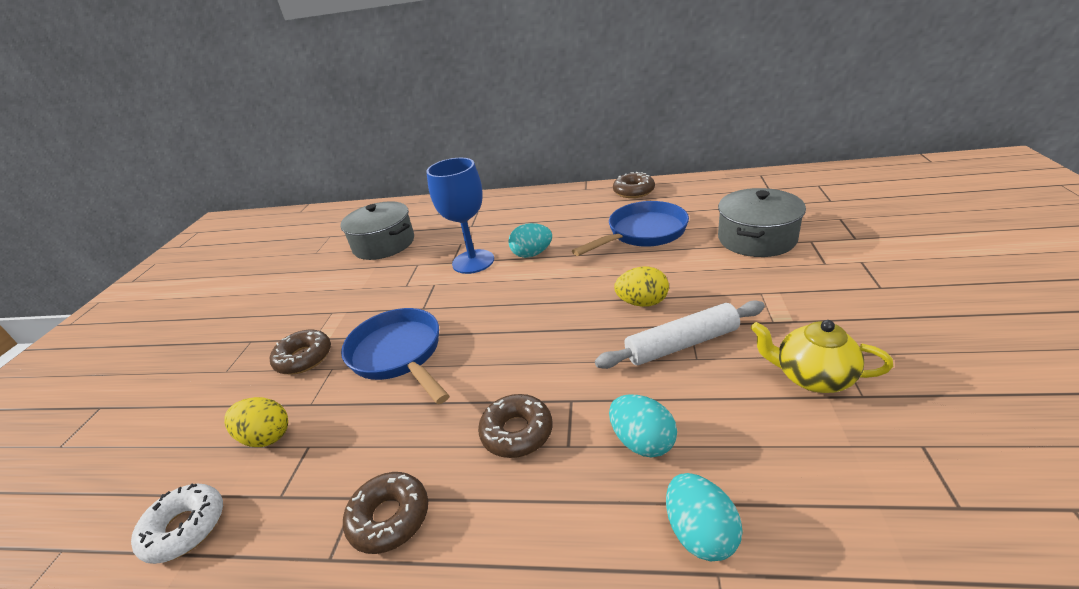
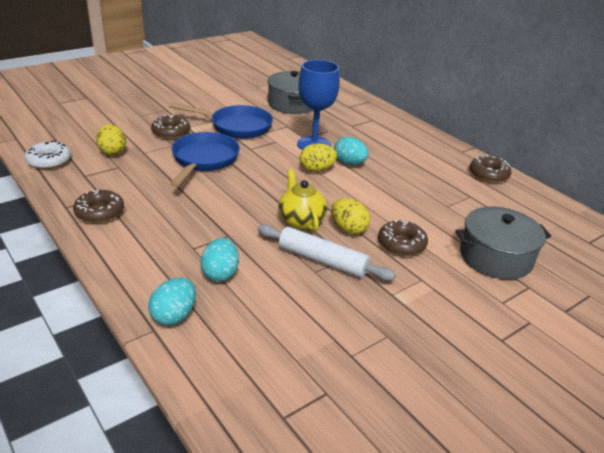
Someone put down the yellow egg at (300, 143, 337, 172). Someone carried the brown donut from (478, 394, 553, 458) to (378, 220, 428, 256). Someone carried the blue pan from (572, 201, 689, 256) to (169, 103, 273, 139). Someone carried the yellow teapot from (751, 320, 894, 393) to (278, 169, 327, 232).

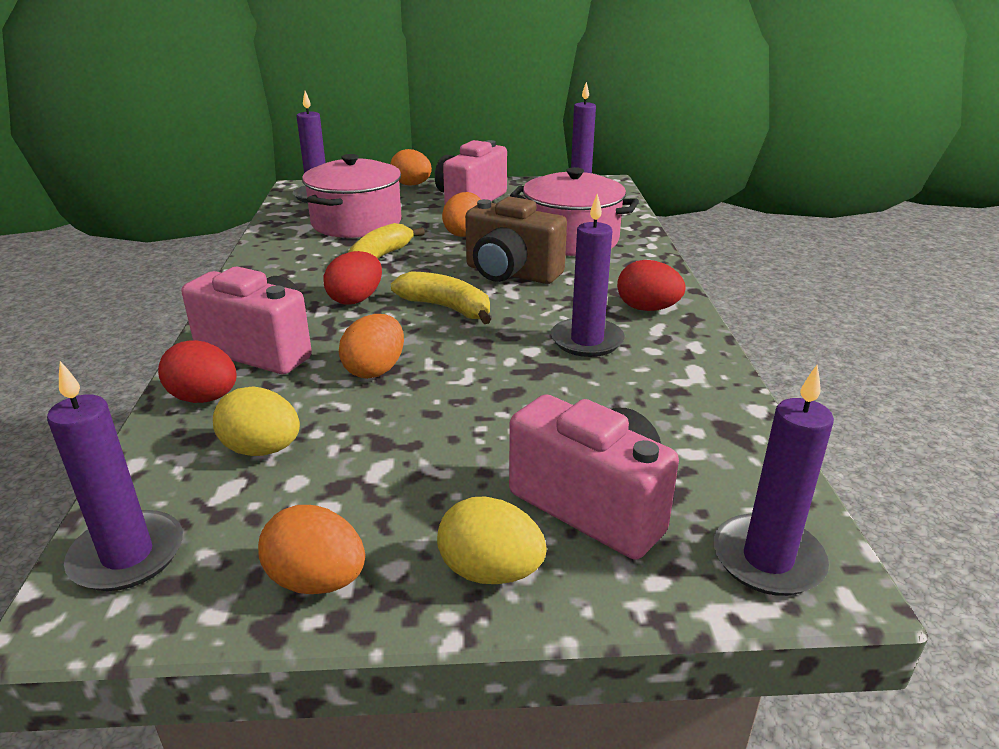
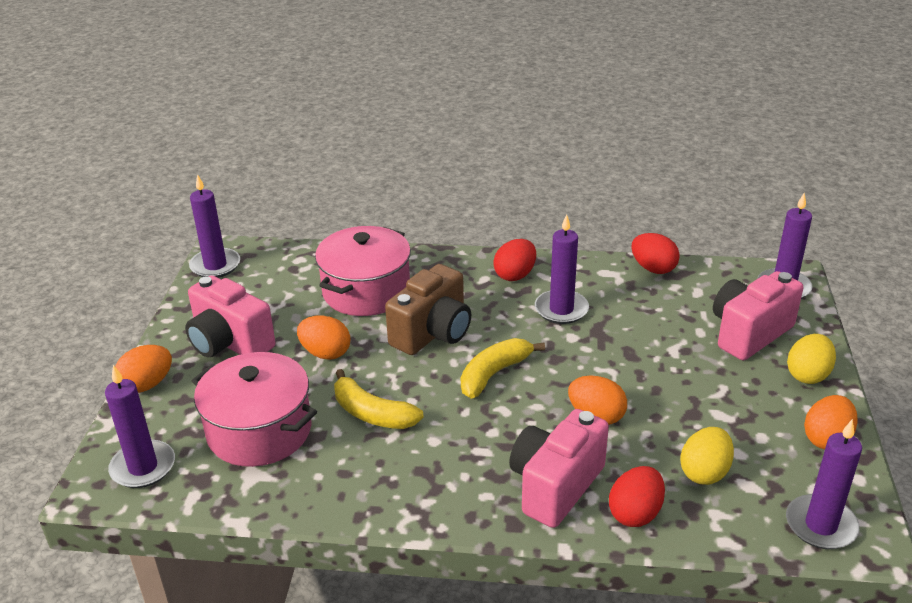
Someone carried the red egg from (324, 251, 382, 305) to (631, 233, 680, 274).

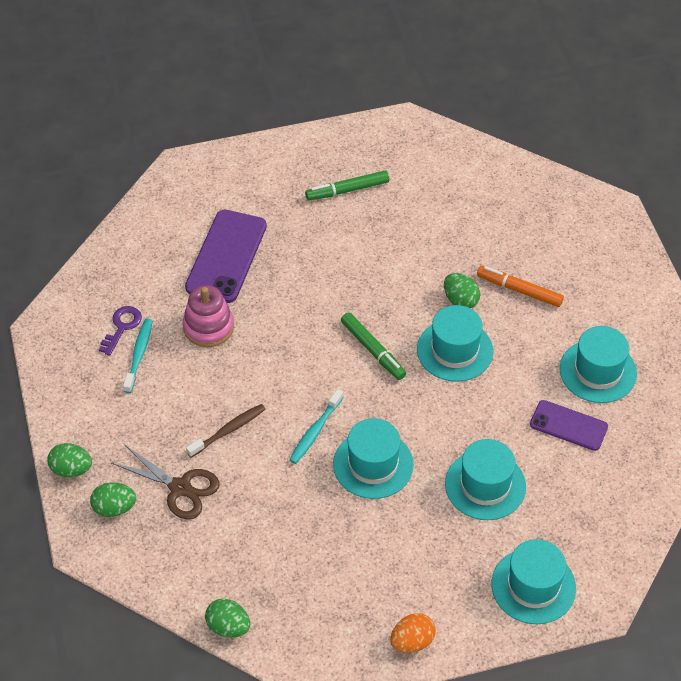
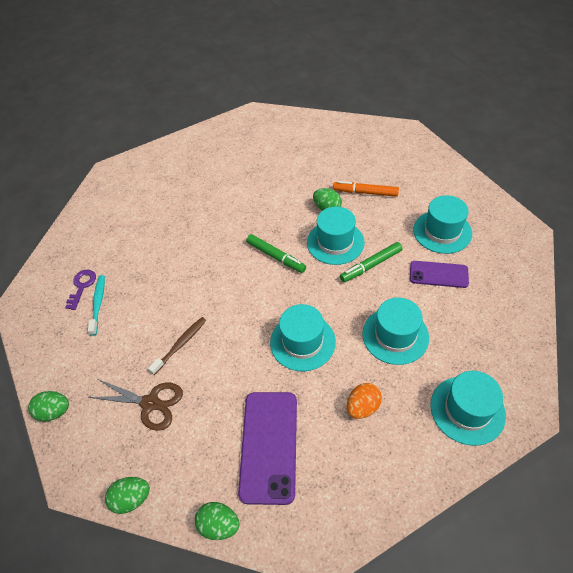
Someone took away the pink stacking toy at (183, 285, 234, 347). Someone took away the turquoise toothbrush at (289, 389, 344, 464). Someone carried the green egg from (90, 482, 136, 517) to (105, 477, 150, 514). Someone carried the purple phone from (185, 210, 267, 303) to (238, 392, 297, 505). Someone carried the green marker from (305, 170, 390, 200) to (340, 242, 403, 282). Someone carried the orange egg from (390, 613, 436, 653) to (347, 383, 382, 419).

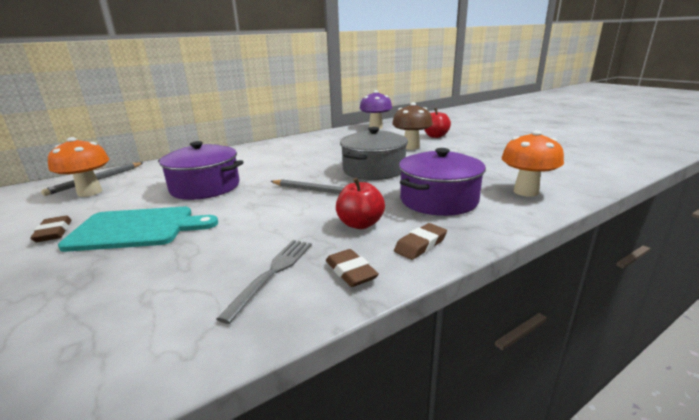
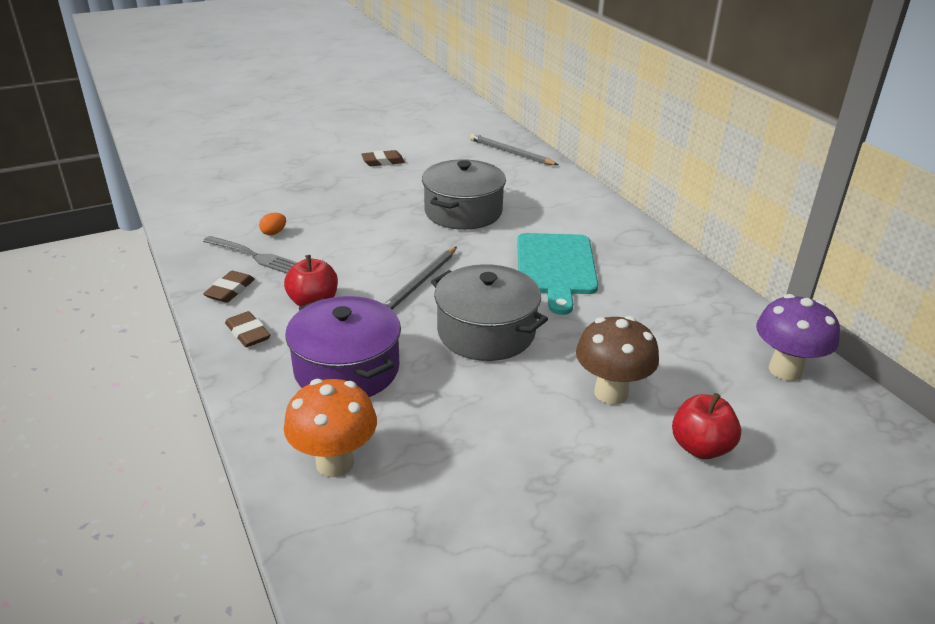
Someone took away the orange mushroom at (48, 137, 109, 197). Someone put down the orange egg at (259, 213, 286, 235). Someone carried the turquoise cutting board from (58, 207, 218, 252) to (517, 233, 598, 315). Someone repainted the purple pot at (158, 141, 243, 200), which became the grey pot at (422, 159, 506, 230). Someone rotated the brown eraser at (326, 249, 379, 287) by 45 degrees counterclockwise.

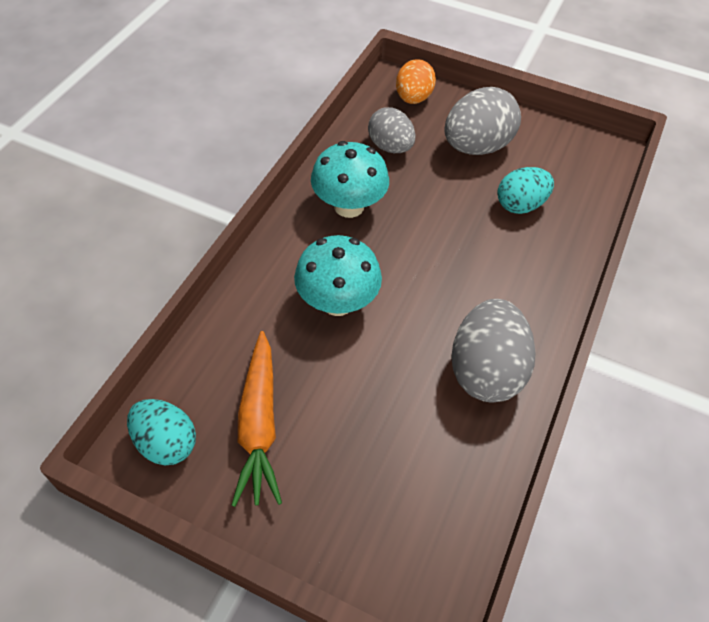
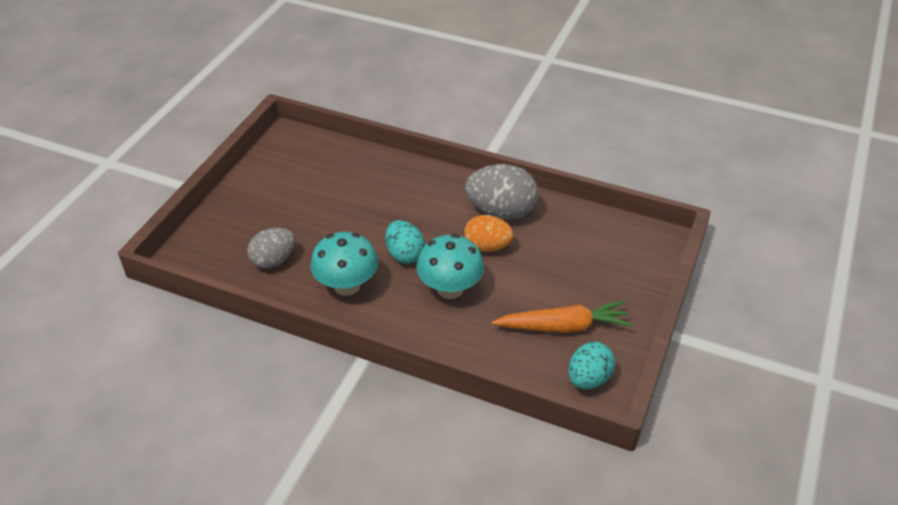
Someone took away the grey egg at (445, 87, 521, 155). Someone carried the orange egg from (396, 59, 436, 104) to (464, 215, 513, 252). Someone carried the turquoise egg from (498, 167, 554, 214) to (385, 220, 425, 264).

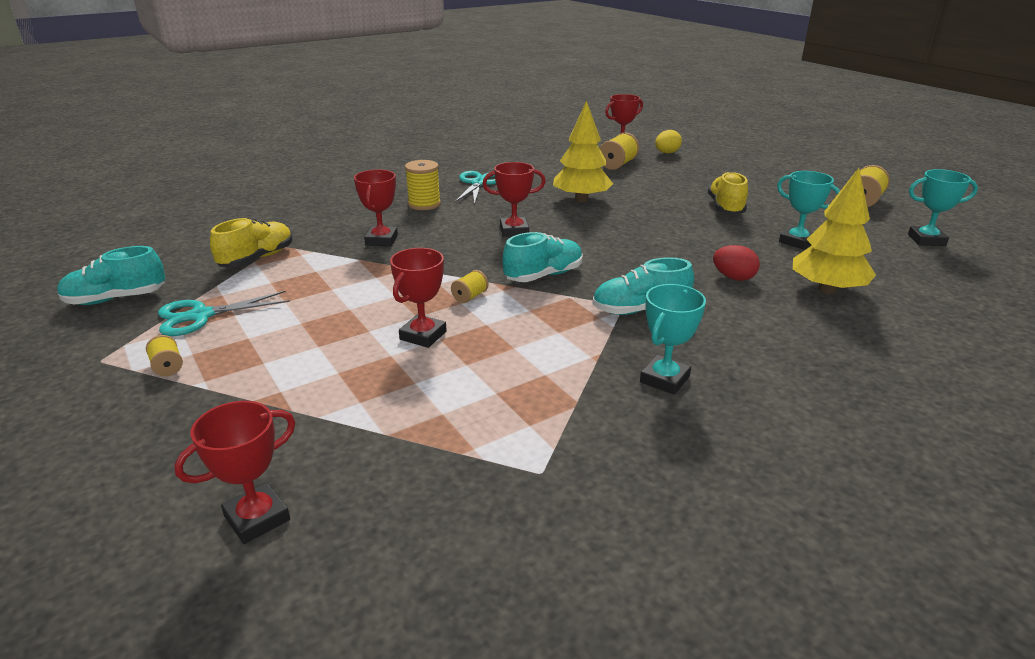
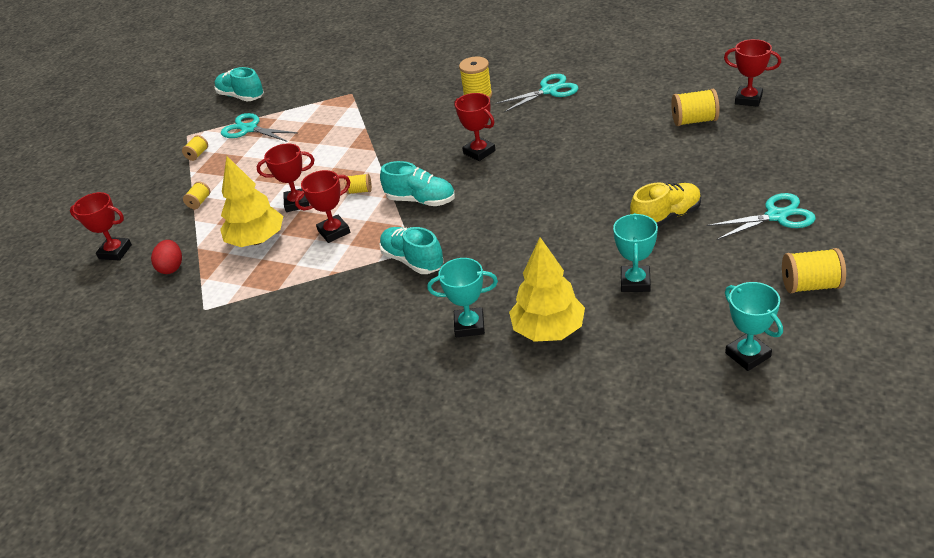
Someone took away the yellow shoe at (210, 218, 292, 267). Someone took away the yellow egg at (655, 130, 682, 154). Someone put down the yellow spool at (183, 181, 210, 209). Someone put down the turquoise scissors at (706, 193, 816, 240). Someone carried the red trophy from (354, 169, 398, 246) to (295, 170, 350, 243). Someone carried the yellow tree from (553, 101, 613, 202) to (220, 156, 283, 247). Someone carried the turquoise trophy from (640, 284, 706, 395) to (428, 258, 498, 337). Someone carried the red egg from (713, 245, 760, 281) to (151, 240, 182, 274).

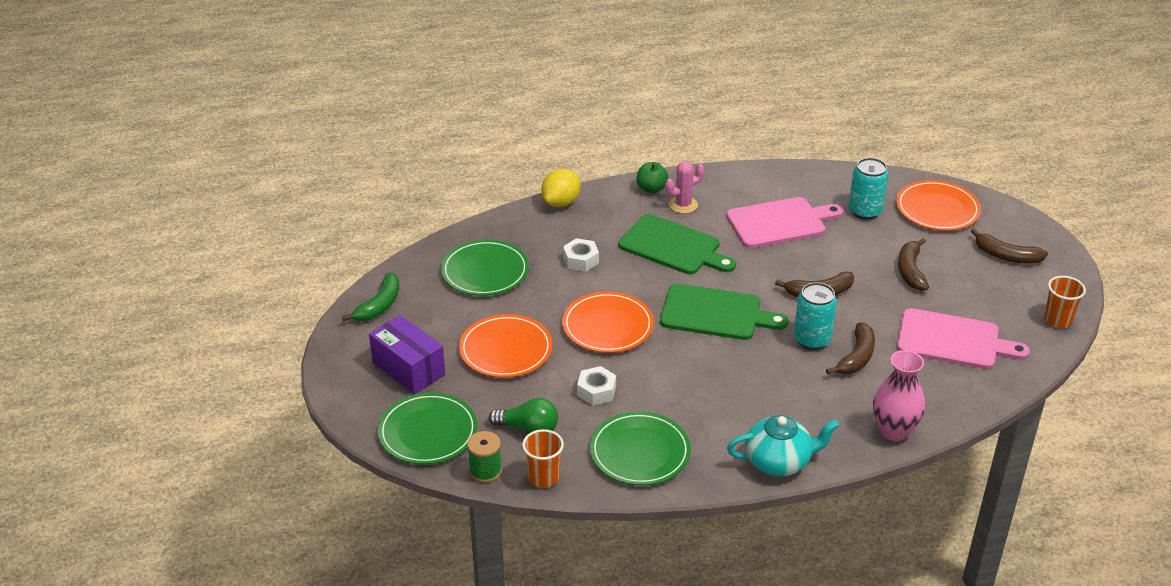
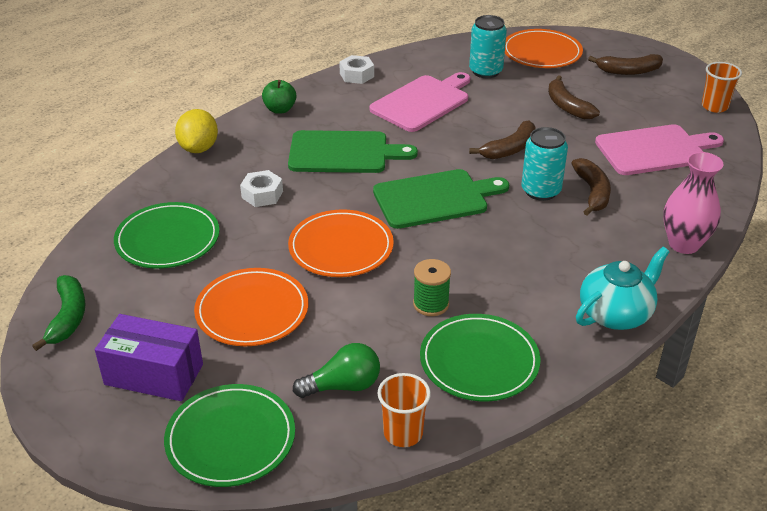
Someone took away the pink cactus at (665, 162, 705, 214). Someone carried the green spool from (467, 431, 502, 483) to (413, 259, 451, 316). Someone carried the white nut from (577, 366, 616, 405) to (339, 55, 374, 84).

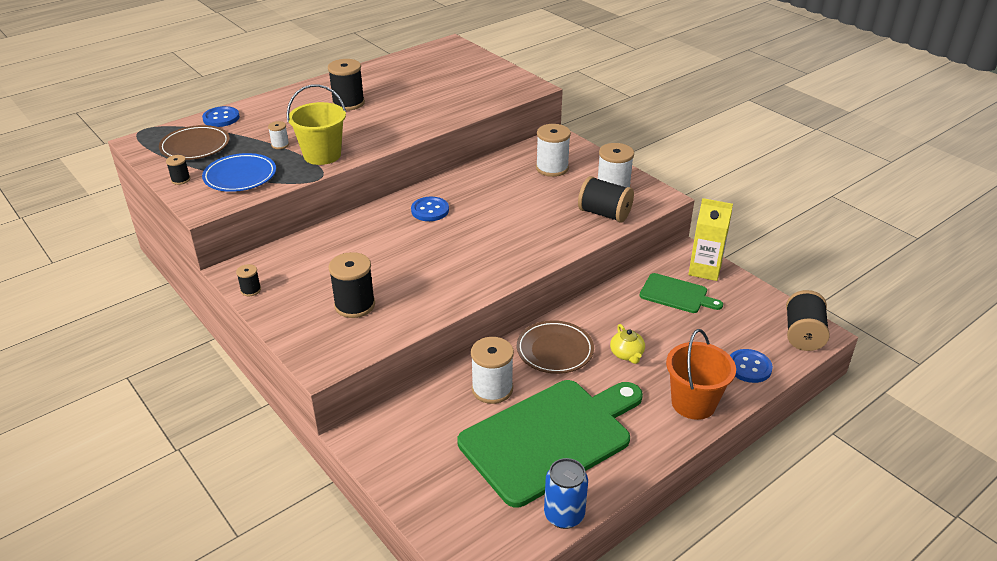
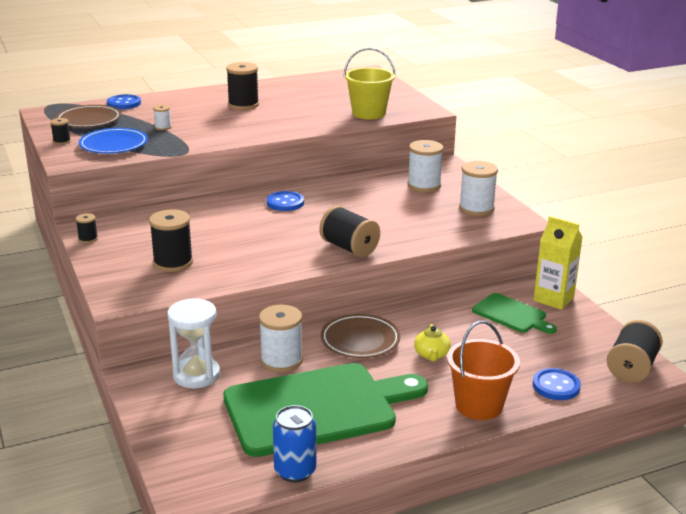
Someone put down the white hourglass at (167, 298, 220, 388). Someone carried the yellow bucket from (287, 84, 346, 165) to (344, 48, 396, 119). Someone carried the black spool from (578, 176, 634, 223) to (319, 206, 380, 257).

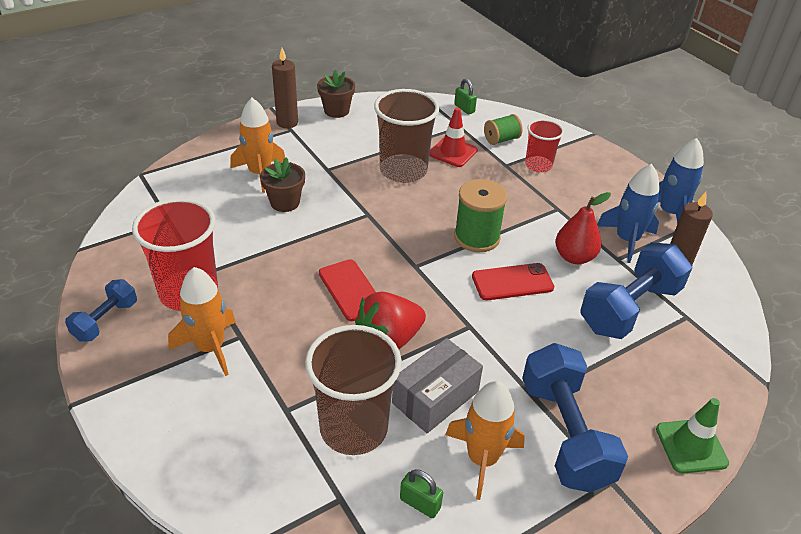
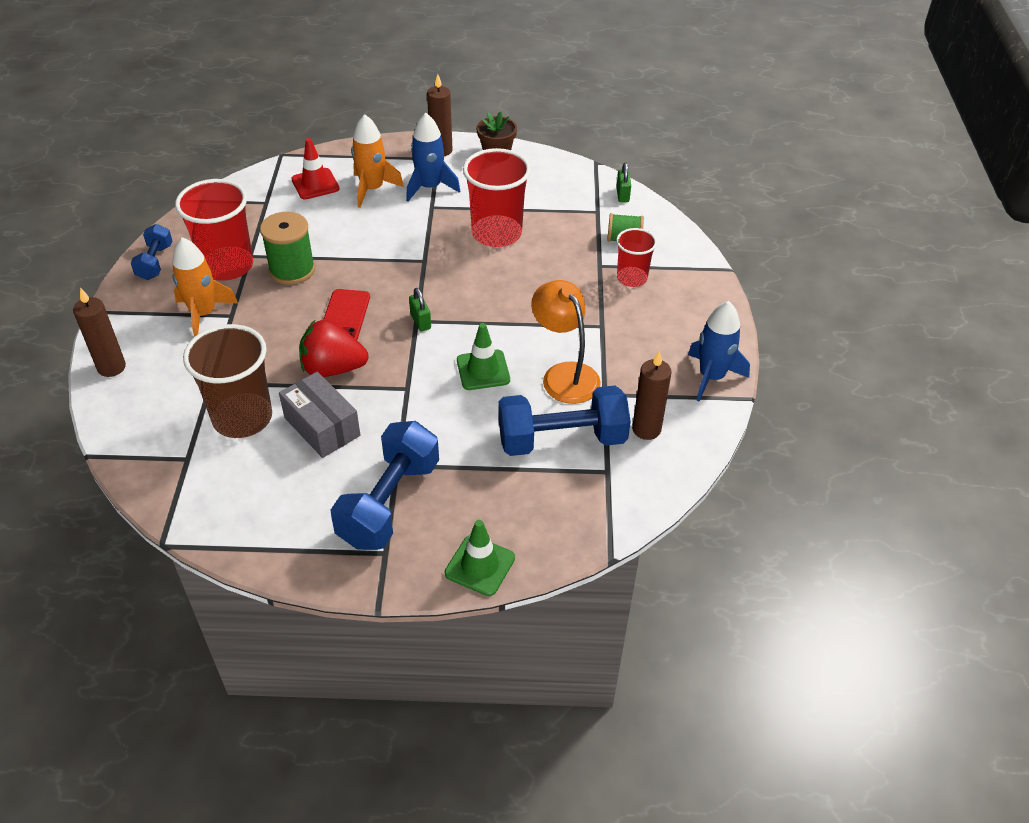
Someone took away the brown flower pot at (260, 157, 305, 212). Someone took away the orange rocket at (445, 381, 525, 500). Someone put down the brown candle at (73, 288, 126, 377). Someone carried the green padlock from (400, 469, 443, 518) to (409, 288, 431, 331). Someone carried the red traffic cone from (429, 107, 478, 167) to (291, 138, 340, 199). Someone carried the green spool from (454, 179, 507, 252) to (260, 212, 315, 285). Someone carried the blue rocket from (597, 164, 660, 263) to (406, 113, 461, 201). Someone swapped the red phone at (472, 263, 554, 300) for the green traffic cone at (457, 323, 510, 390). Someone swapped the red pear at (555, 192, 611, 264) for the orange lamp at (531, 280, 601, 404). Someone repainted the brown cup at (374, 89, 439, 183), which became the red cup at (463, 148, 531, 247). Someone rotated the blue dumbbell at (65, 279, 137, 341) by 60 degrees counterclockwise. Someone rotated the grey box at (392, 338, 483, 433) by 60 degrees clockwise.

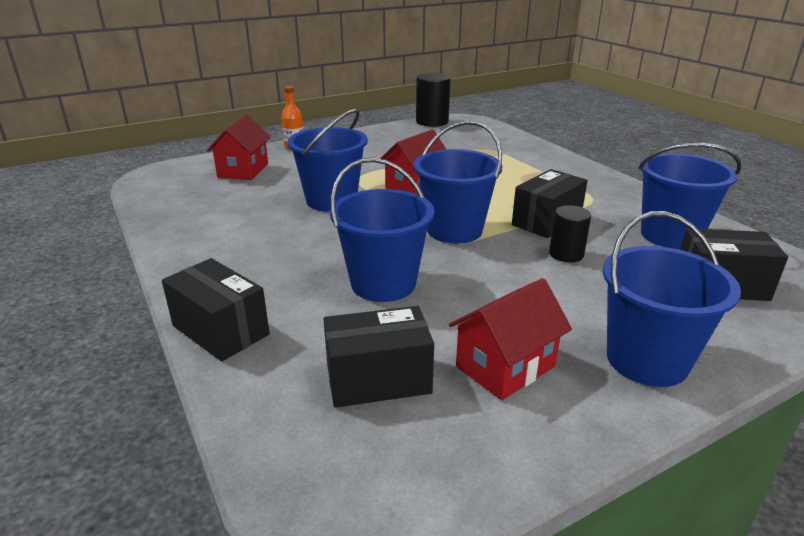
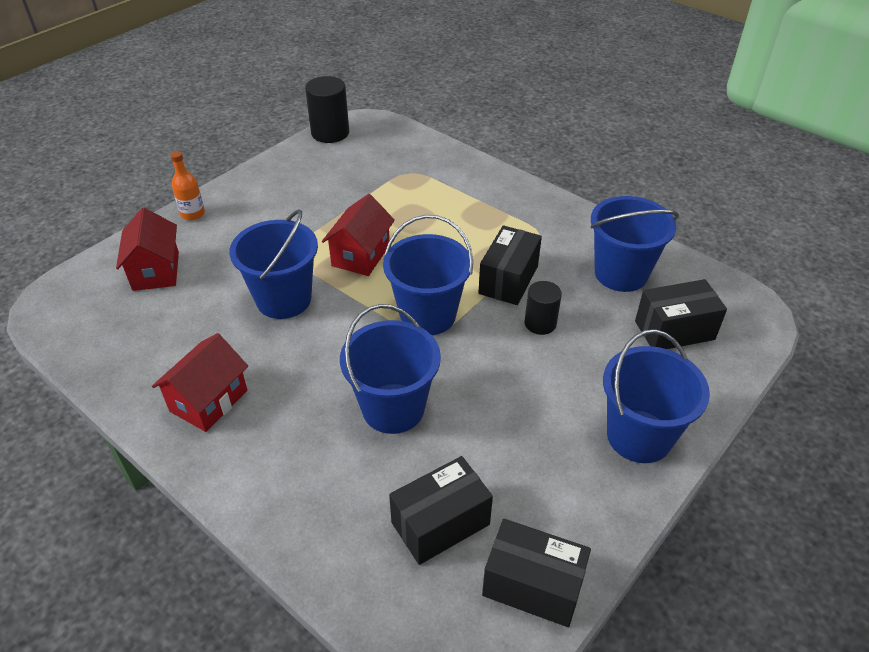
Someone carried the black box from (162, 258, 270, 361) to (482, 519, 591, 627). Someone carried the red house from (449, 278, 572, 400) to (152, 333, 248, 432).

